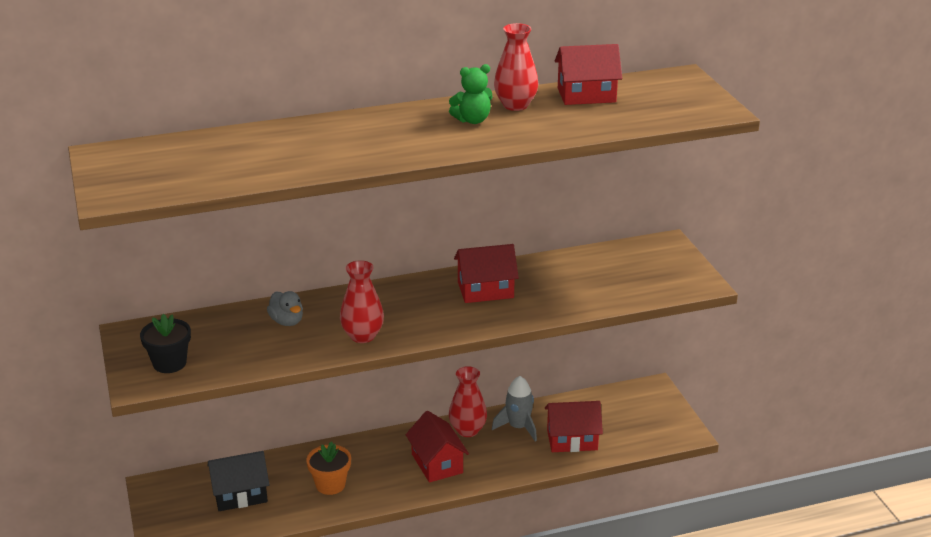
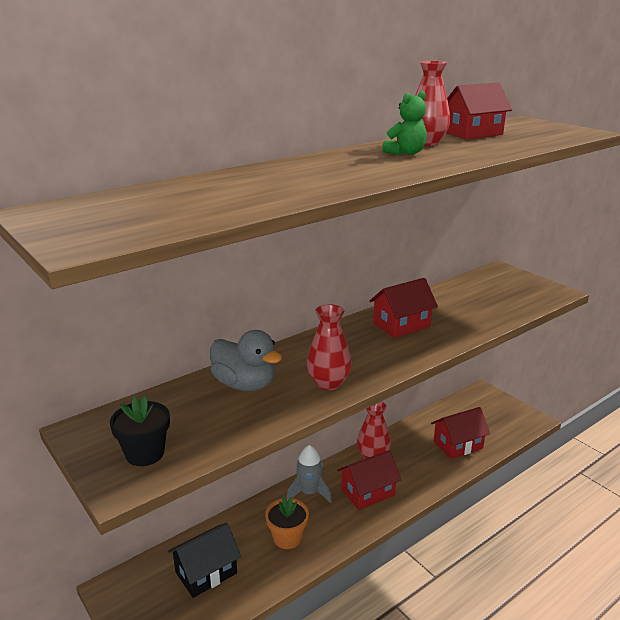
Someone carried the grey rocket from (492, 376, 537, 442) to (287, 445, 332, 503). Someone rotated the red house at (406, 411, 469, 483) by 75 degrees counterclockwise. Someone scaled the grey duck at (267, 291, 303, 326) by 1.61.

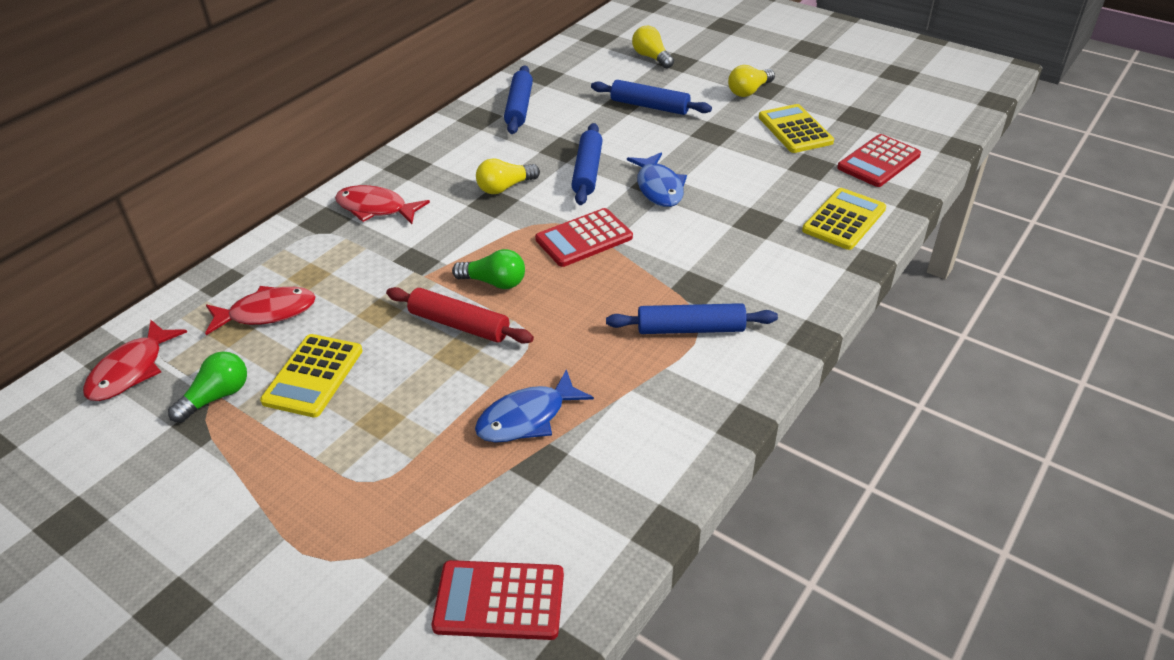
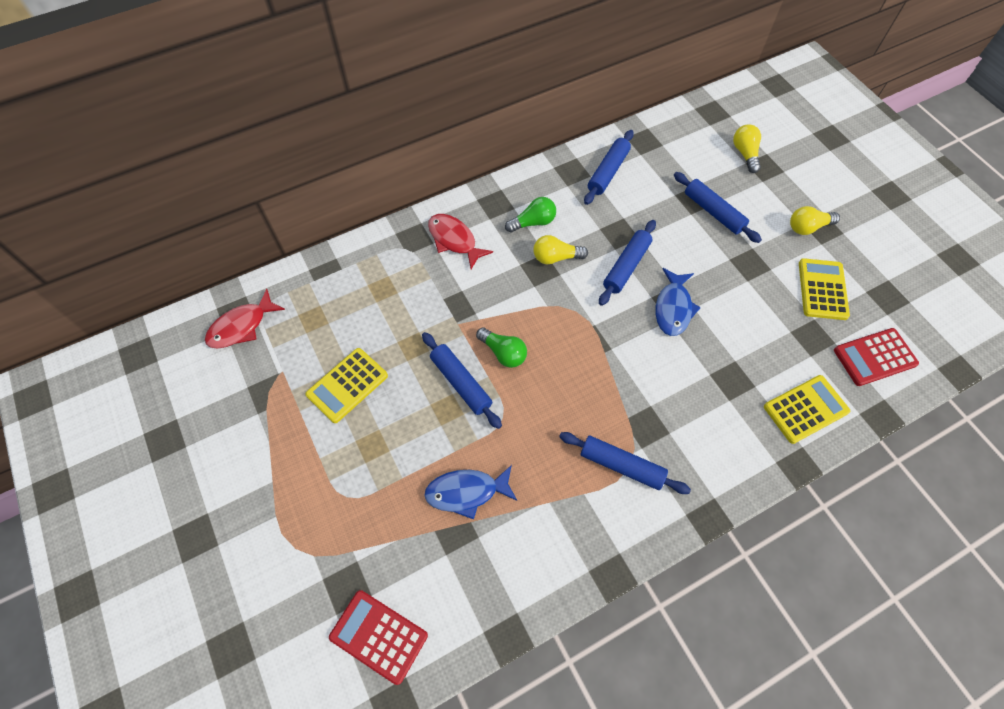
Someone took away the red fish at (205, 286, 316, 335). Someone took away the red calculator at (535, 208, 633, 267). Someone carried the green light bulb from (168, 351, 247, 423) to (505, 197, 556, 233). Someone repainted the red rolling pin at (386, 287, 534, 344), which became the blue rolling pin at (422, 332, 502, 429).

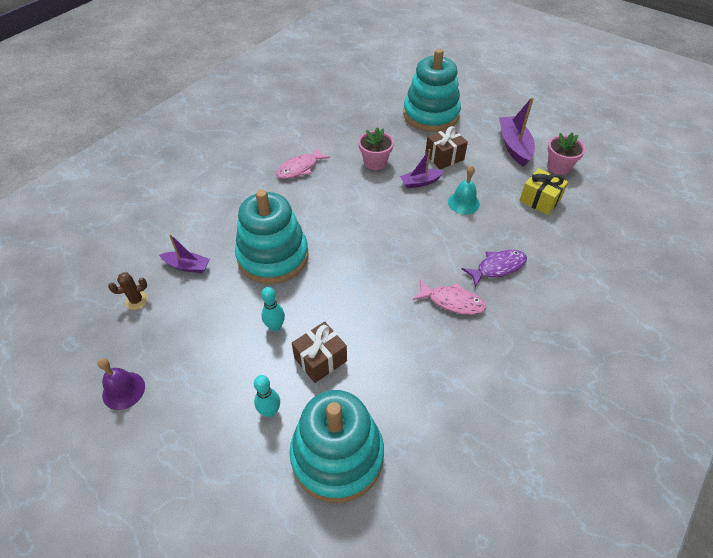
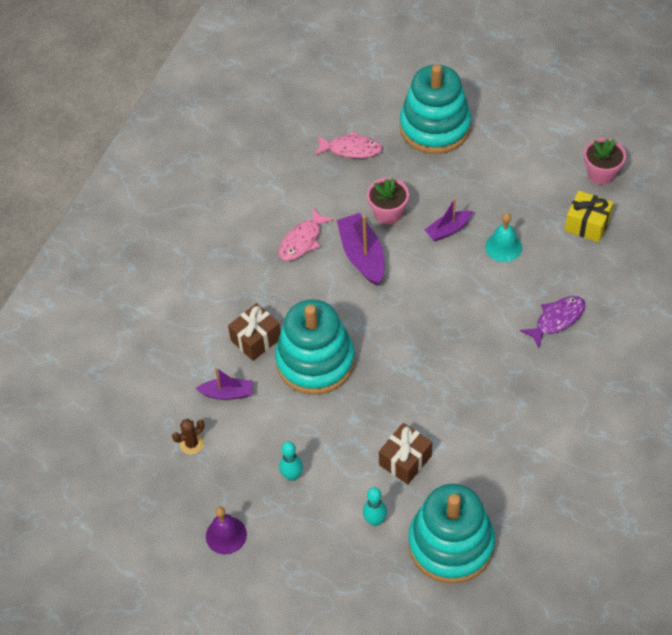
Someone carried the turquoise bowling pin from (261, 287, 285, 331) to (279, 442, 303, 481). Someone carried the pink fish from (413, 280, 486, 315) to (314, 131, 383, 158). Someone carried the brown gift from (425, 126, 468, 169) to (228, 303, 281, 361). Someone carried the purple boat from (499, 97, 535, 167) to (337, 213, 385, 286).

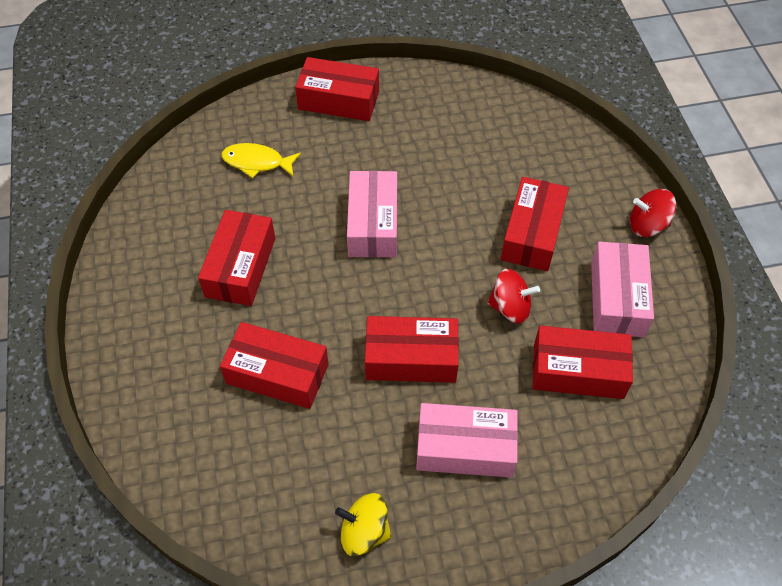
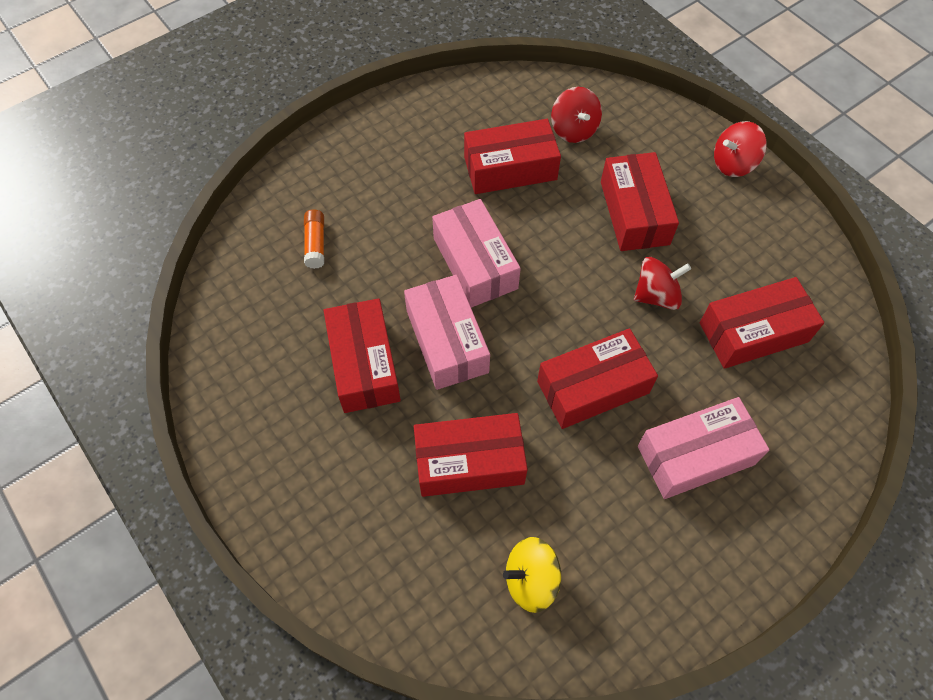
Someone put down the red spinning top at (551, 87, 602, 143). Someone carried the red box from (295, 57, 379, 121) to (464, 119, 561, 194). Someone carried the yellow spinning top from (335, 493, 391, 556) to (503, 537, 561, 613). Someone carried the pink box from (591, 241, 654, 337) to (404, 275, 490, 390). Someone swapped the yellow fish at (222, 143, 301, 178) for the orange glue stick at (304, 209, 324, 269).

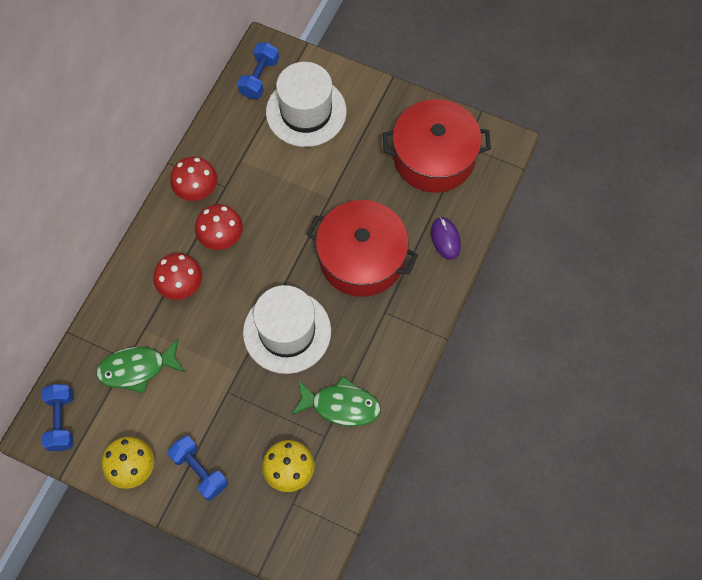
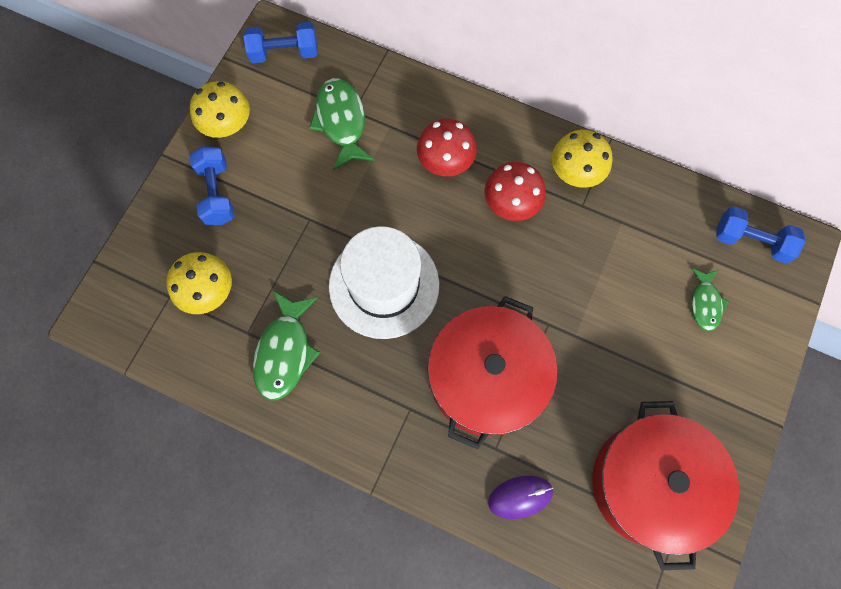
Someone swapped the white hat at (266, 62, 347, 147) for the green fish at (691, 268, 729, 331). Someone repainted the red mushroom at (170, 157, 217, 201), which became the yellow mushroom at (552, 130, 612, 188). Someone rotated the blue dumbbell at (168, 436, 228, 501) by 60 degrees counterclockwise.

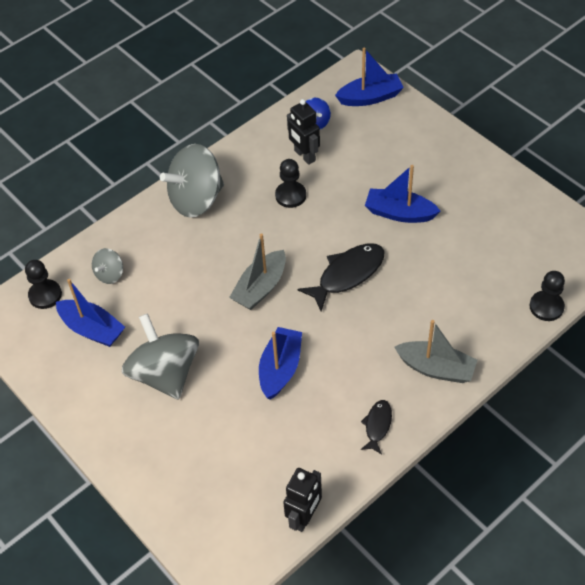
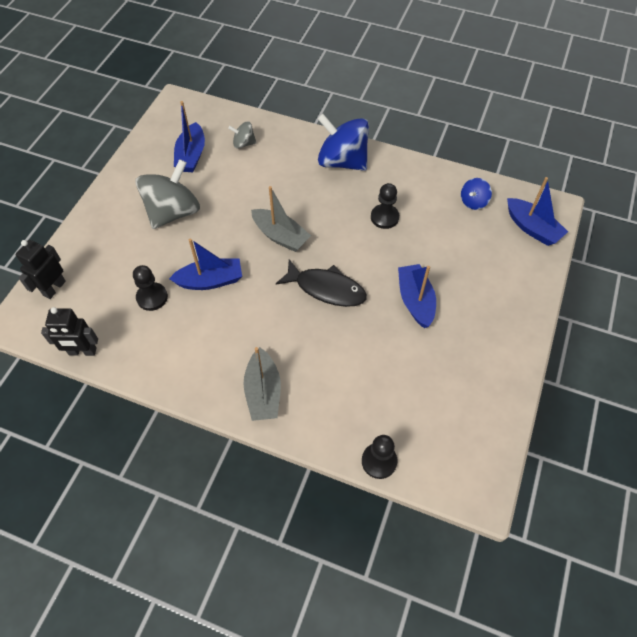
Someone took away the black fish at (361, 400, 392, 454). Someone carried the black pawn from (25, 260, 62, 309) to (133, 265, 168, 311). Someone carried the black robot from (287, 99, 320, 165) to (16, 240, 66, 299). Someone repainted the grey spinning top at (160, 144, 224, 218), which became the blue spinning top at (317, 114, 369, 171). Someone rotated the grey boat at (229, 233, 286, 310) by 150 degrees counterclockwise.

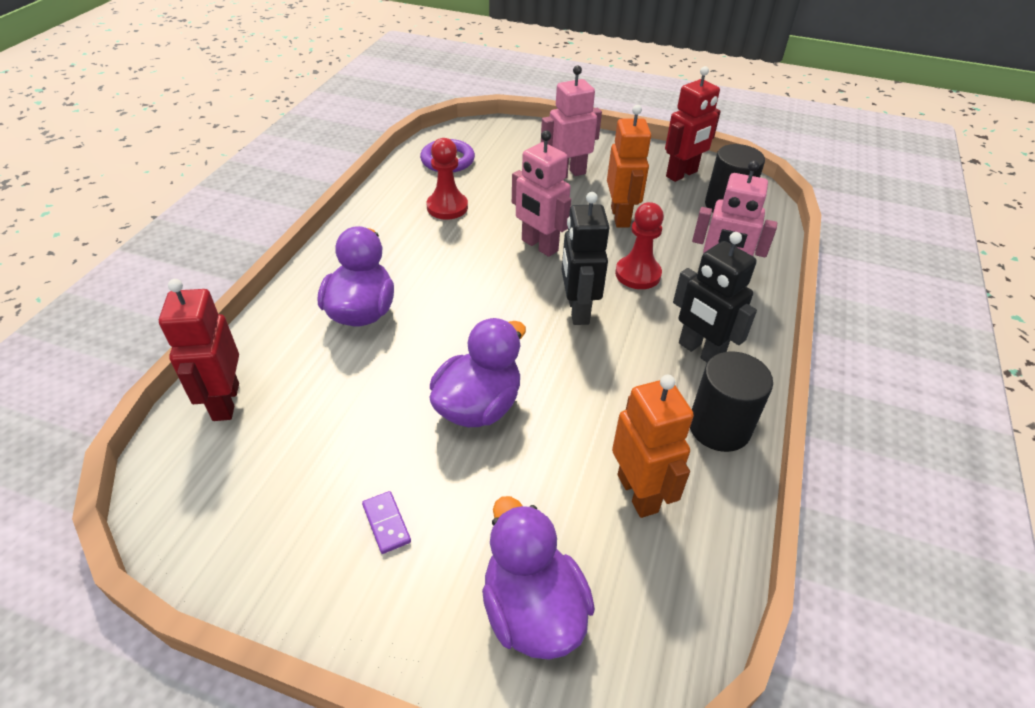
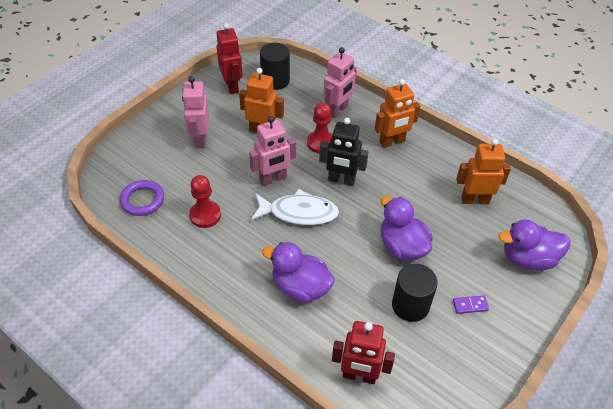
Someone put down the white fish at (251, 189, 339, 225). Someone carried the black cylinder from (690, 352, 773, 452) to (392, 264, 438, 322). Someone repainted the black robot at (673, 232, 757, 362), which became the orange robot at (375, 79, 420, 148).

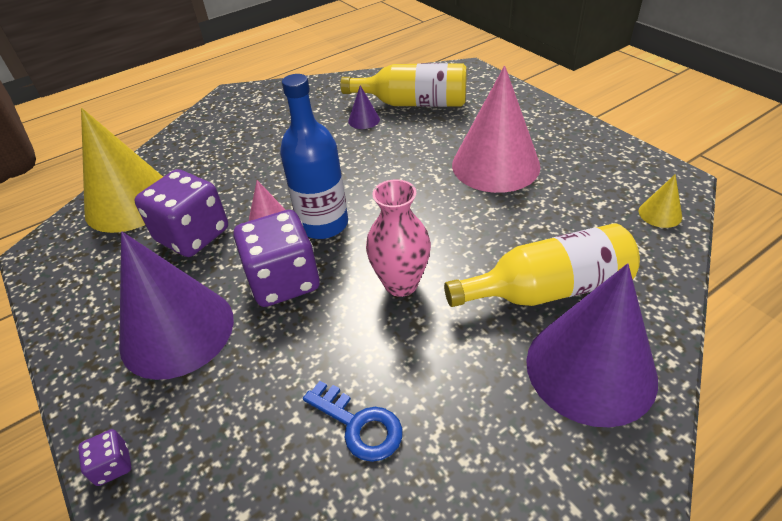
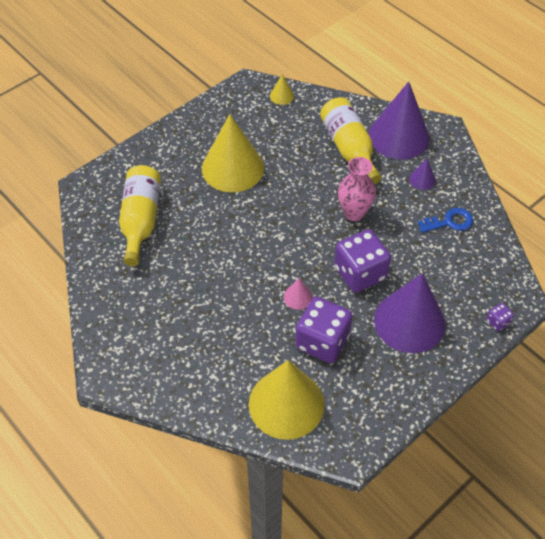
Someone took away the blue bottle at (280, 74, 348, 239). Someone carried the purple cone from (348, 85, 380, 129) to (409, 159, 436, 190). Someone repainted the pink cone at (452, 66, 541, 193), which became the yellow cone at (202, 114, 264, 192). Someone rotated the blue key at (303, 381, 402, 462) by 45 degrees clockwise.

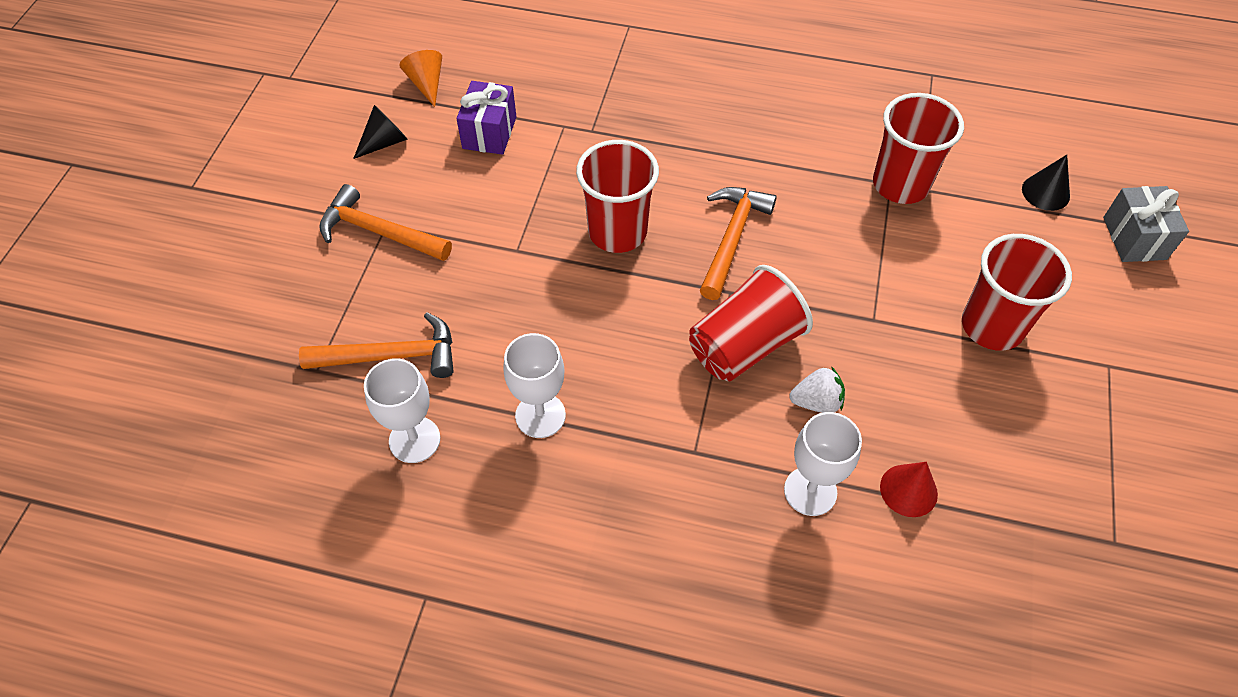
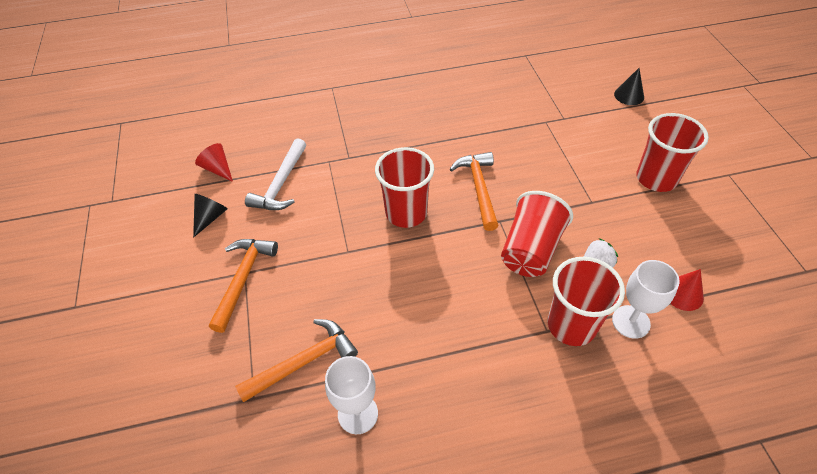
Someone took away the white goblet at (503, 333, 566, 438). Someone took away the grey gift at (1103, 186, 1189, 262). Someone carried the red cup from (873, 93, 964, 204) to (548, 257, 625, 346). Someone swapped the purple gift at (456, 81, 516, 155) for the white hammer at (245, 138, 306, 210). Someone repainted the orange cone at (399, 50, 442, 107), which became the red cone at (195, 143, 233, 182). Someone rotated the orange hammer at (319, 184, 452, 261) by 105 degrees clockwise.

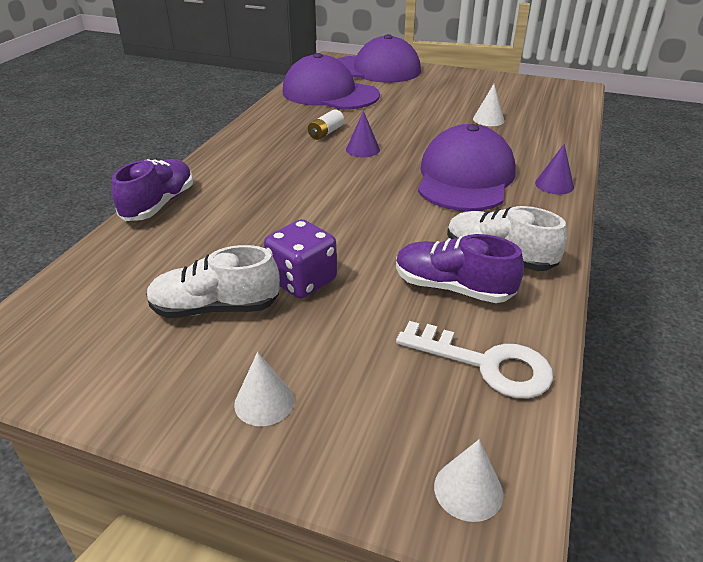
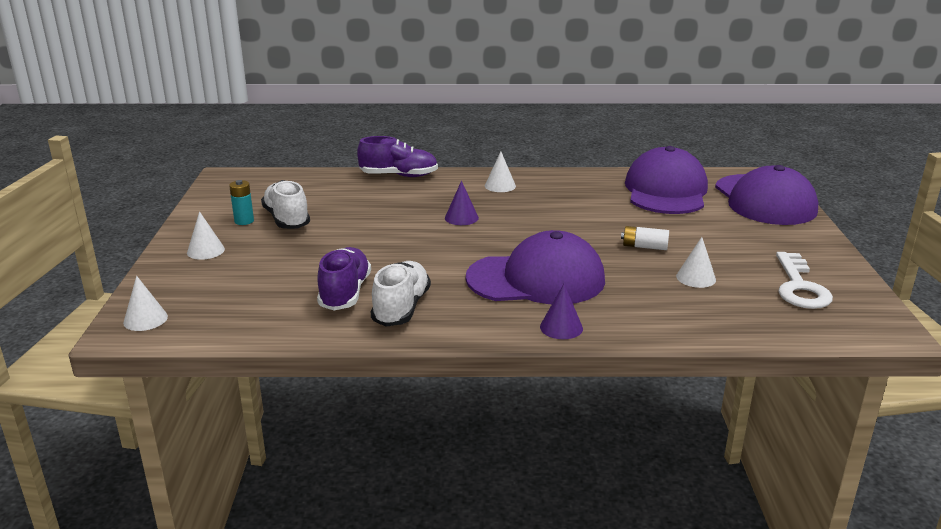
Someone took away the purple dice at (264, 219, 337, 299). Someone put down the turquoise battery at (229, 180, 254, 225). Someone put down the white cone at (485, 152, 516, 192). Someone carried the white battery from (308, 109, 344, 140) to (621, 226, 669, 250). Someone carried the purple cone from (346, 111, 380, 157) to (445, 181, 479, 225). Someone carried the white key from (396, 321, 553, 399) to (776, 252, 833, 309).

